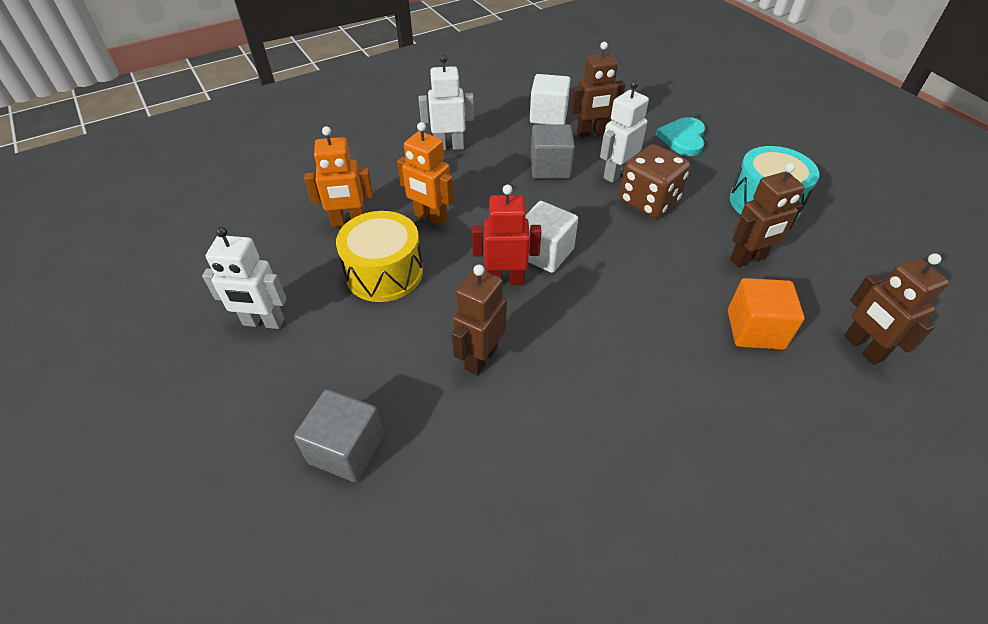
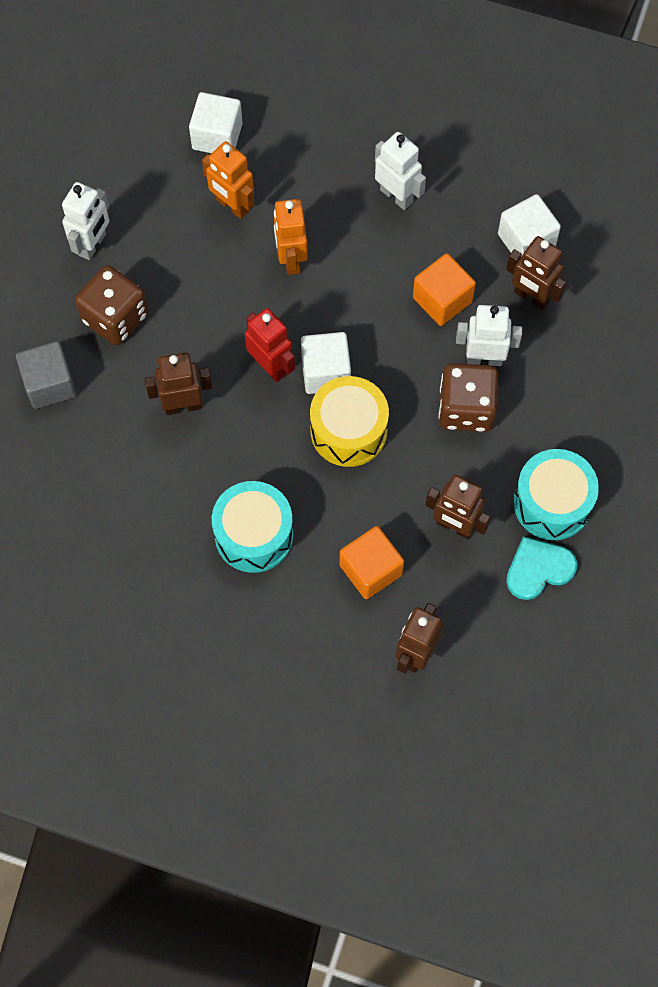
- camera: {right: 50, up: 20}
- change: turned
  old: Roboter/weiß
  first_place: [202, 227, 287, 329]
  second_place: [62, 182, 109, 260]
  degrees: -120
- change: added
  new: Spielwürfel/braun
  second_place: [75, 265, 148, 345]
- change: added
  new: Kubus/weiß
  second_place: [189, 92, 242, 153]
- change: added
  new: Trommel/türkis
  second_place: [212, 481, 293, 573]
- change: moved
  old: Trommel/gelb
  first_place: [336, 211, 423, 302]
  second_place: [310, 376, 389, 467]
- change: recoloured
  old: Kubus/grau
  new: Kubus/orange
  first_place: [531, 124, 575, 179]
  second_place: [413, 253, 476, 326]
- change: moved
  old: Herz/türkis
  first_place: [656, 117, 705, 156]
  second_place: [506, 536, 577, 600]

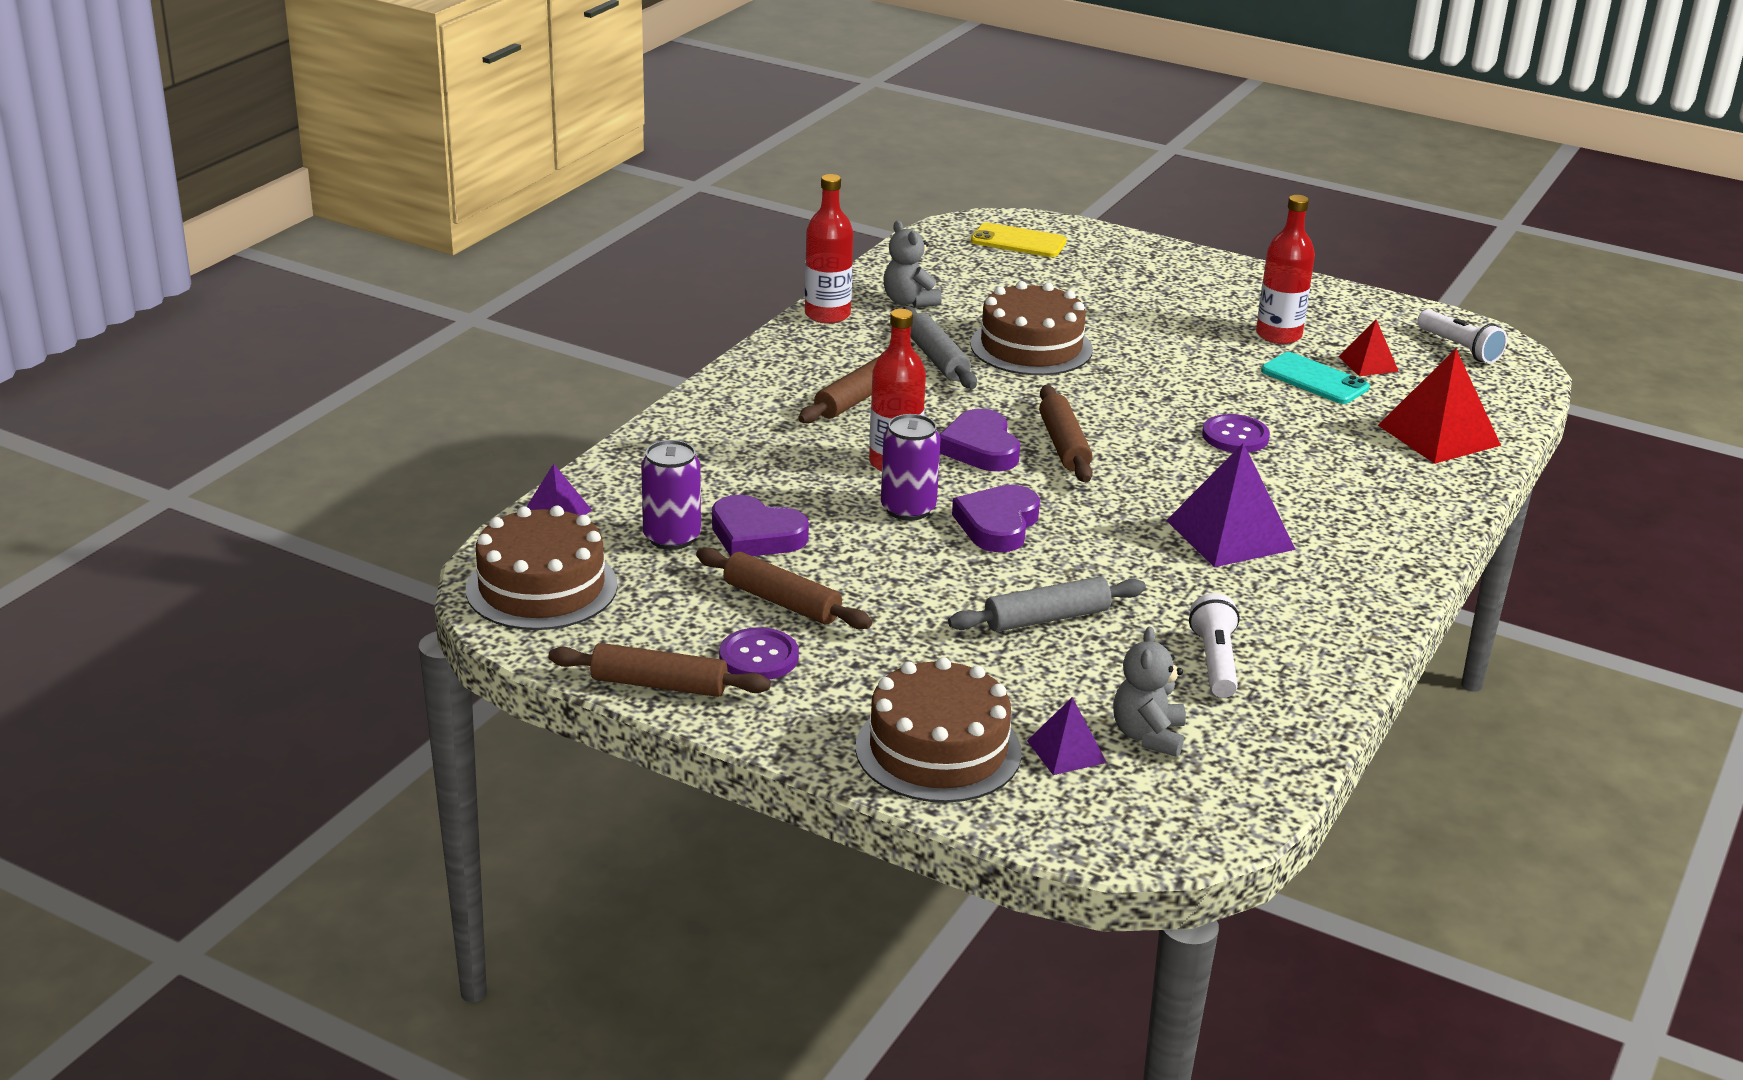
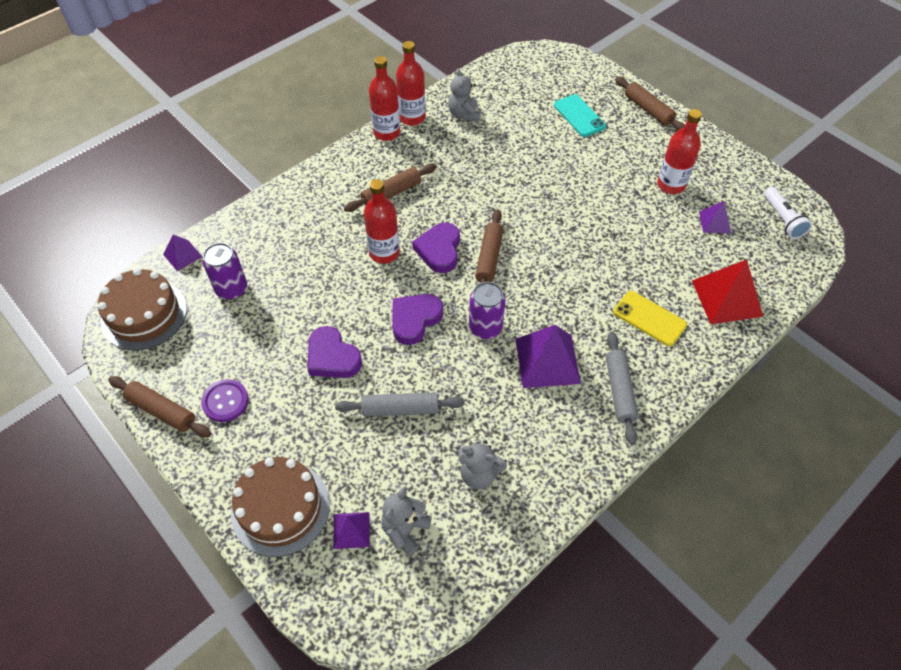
- camera: {right: 20, up: 25}
- change: moved
  old: Herz/lila
  first_place: [712, 495, 809, 556]
  second_place: [307, 326, 362, 378]
- change: added
  new: Flasche/rot
  second_place: [369, 56, 400, 141]
- change: replaced
  old: Taschenlampe/weiß
  new: Teddybär/grau
  first_place: [1189, 593, 1240, 698]
  second_place: [458, 440, 507, 489]
- change: moved
  old: Dose/lila
  first_place: [881, 414, 941, 521]
  second_place: [469, 282, 506, 339]
- change: moved
  old: Handy/türkis
  first_place: [1261, 352, 1370, 404]
  second_place: [554, 94, 606, 137]
- change: moved
  old: Nudelholz/grau
  first_place: [903, 307, 977, 389]
  second_place: [606, 332, 639, 445]
- change: moved
  old: Handy/gelb
  first_place: [971, 223, 1067, 257]
  second_place: [613, 291, 687, 346]
- change: moved
  old: Nudelholz/braun
  first_place: [696, 547, 872, 629]
  second_place: [615, 76, 685, 131]
- change: recoloured
  old: Pyramide/rot
  new: Pyramide/lila
  first_place: [1338, 319, 1399, 376]
  second_place: [699, 201, 731, 233]
- change: removed
  old: Kuchen/braun
  first_place: [970, 281, 1093, 375]
- change: removed
  old: Knopf/lila
  first_place: [1202, 414, 1270, 453]

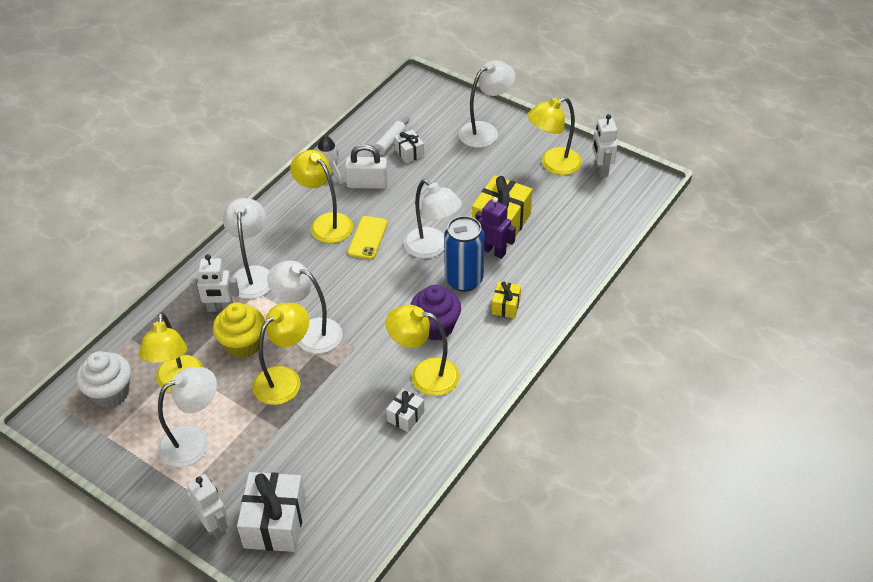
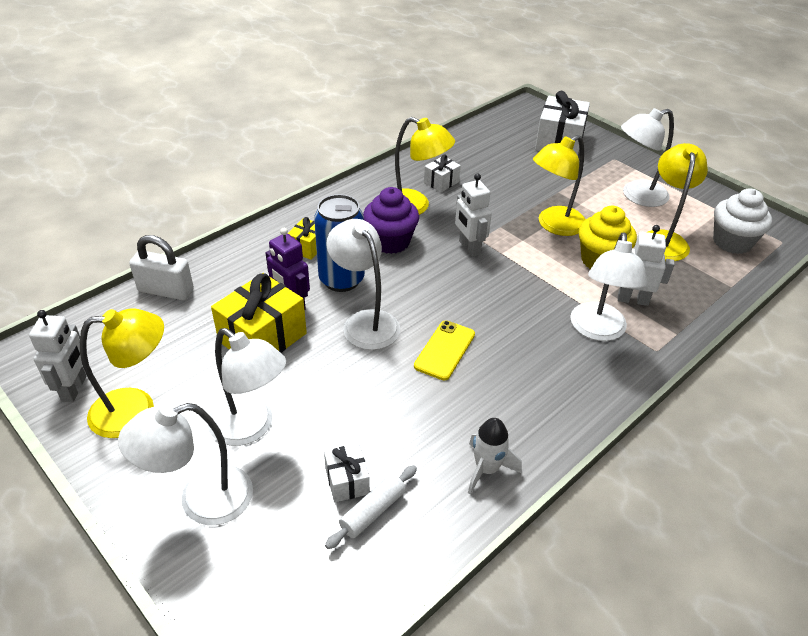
- camera: {right: -170, up: -5}
- change: moved
  old: Vorhängeschloss/weiß
  first_place: [345, 144, 388, 189]
  second_place: [129, 235, 194, 300]
- change: moved
  old: Lampe/weiß
  first_place: [267, 260, 343, 354]
  second_place: [207, 328, 286, 446]
- change: moved
  old: Roboter/weiß
  first_place: [187, 474, 228, 539]
  second_place: [455, 174, 492, 257]
- change: removed
  old: Lampe/gelb
  first_place: [290, 150, 353, 243]

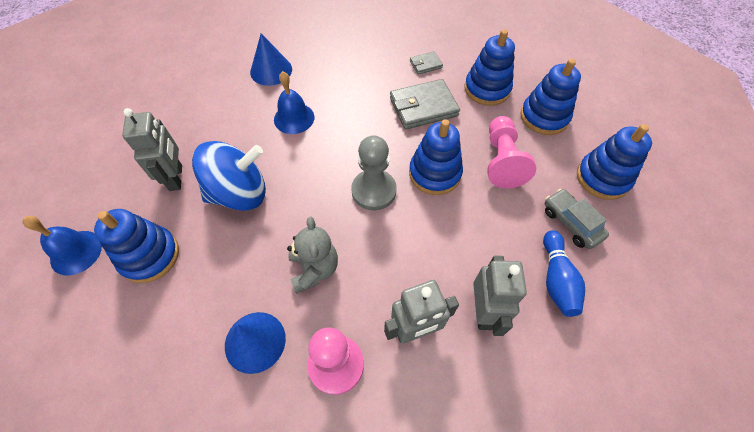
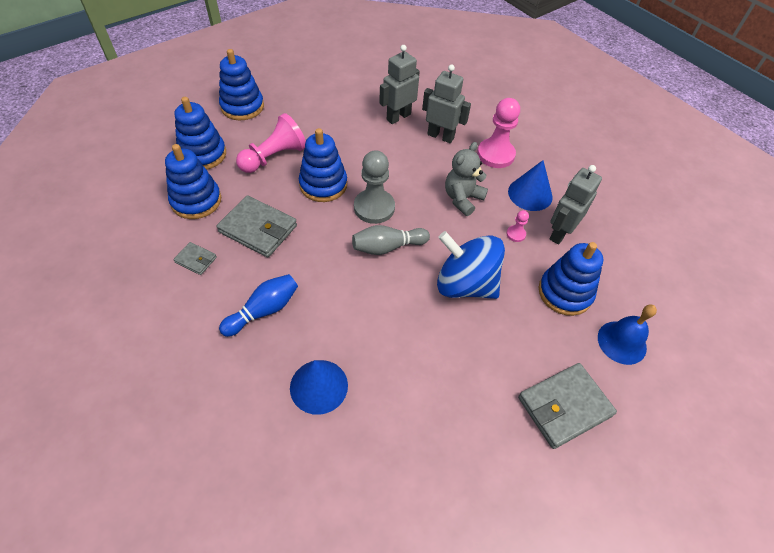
- camera: {right: -135, up: -5}
- change: moved
  old: Bowlingkegel/blau
  first_place: [543, 230, 585, 317]
  second_place: [219, 274, 298, 337]
- change: added
  new: Bowlingkegel/grau
  second_place: [352, 225, 430, 255]
- change: added
  new: Bauer/rosa
  second_place: [506, 210, 529, 242]
- change: added
  new: Geldbörse/grau
  second_place: [518, 363, 617, 449]
- change: moved
  old: Roboter/grau
  first_place: [122, 108, 182, 191]
  second_place: [550, 165, 602, 245]
- change: removed
  old: Glocke/blau
  first_place: [274, 71, 315, 134]
- change: removed
  old: Auto/grau
  first_place: [545, 189, 609, 249]

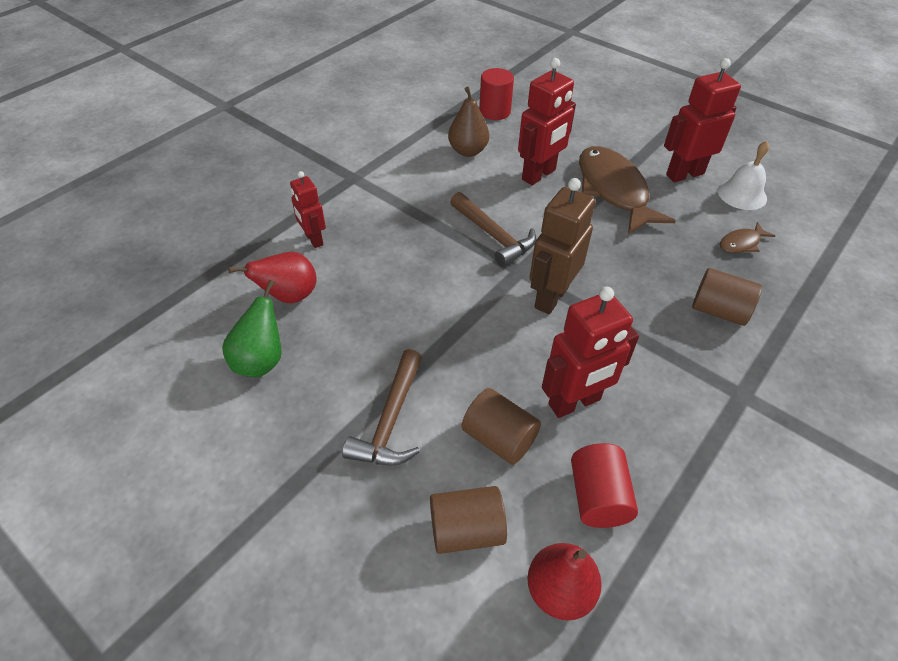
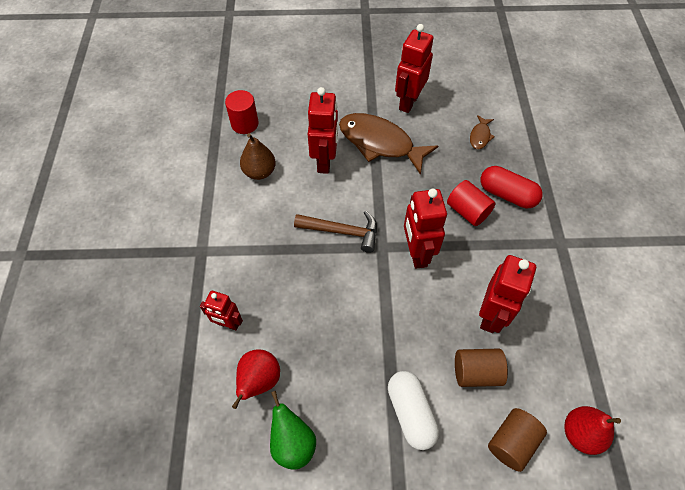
- camera: {right: -40, up: 10}
- change: replaced
  old: Hammer/braun
  new: Kapsel/weiß
  first_place: [342, 349, 422, 466]
  second_place: [388, 371, 439, 450]
- change: recoloured
  old: Roboter/braun
  new: Roboter/rot
  first_place: [529, 178, 595, 314]
  second_place: [404, 189, 447, 269]
- change: moved
  old: Vollzylinder/rot
  first_place: [571, 443, 638, 528]
  second_place: [447, 180, 496, 226]
- change: replaced
  old: Vollzylinder/braun
  new: Kapsel/rot
  first_place: [692, 268, 762, 326]
  second_place: [481, 166, 543, 208]
- change: removed
  old: Glocke/weiß
  first_place: [718, 141, 769, 210]

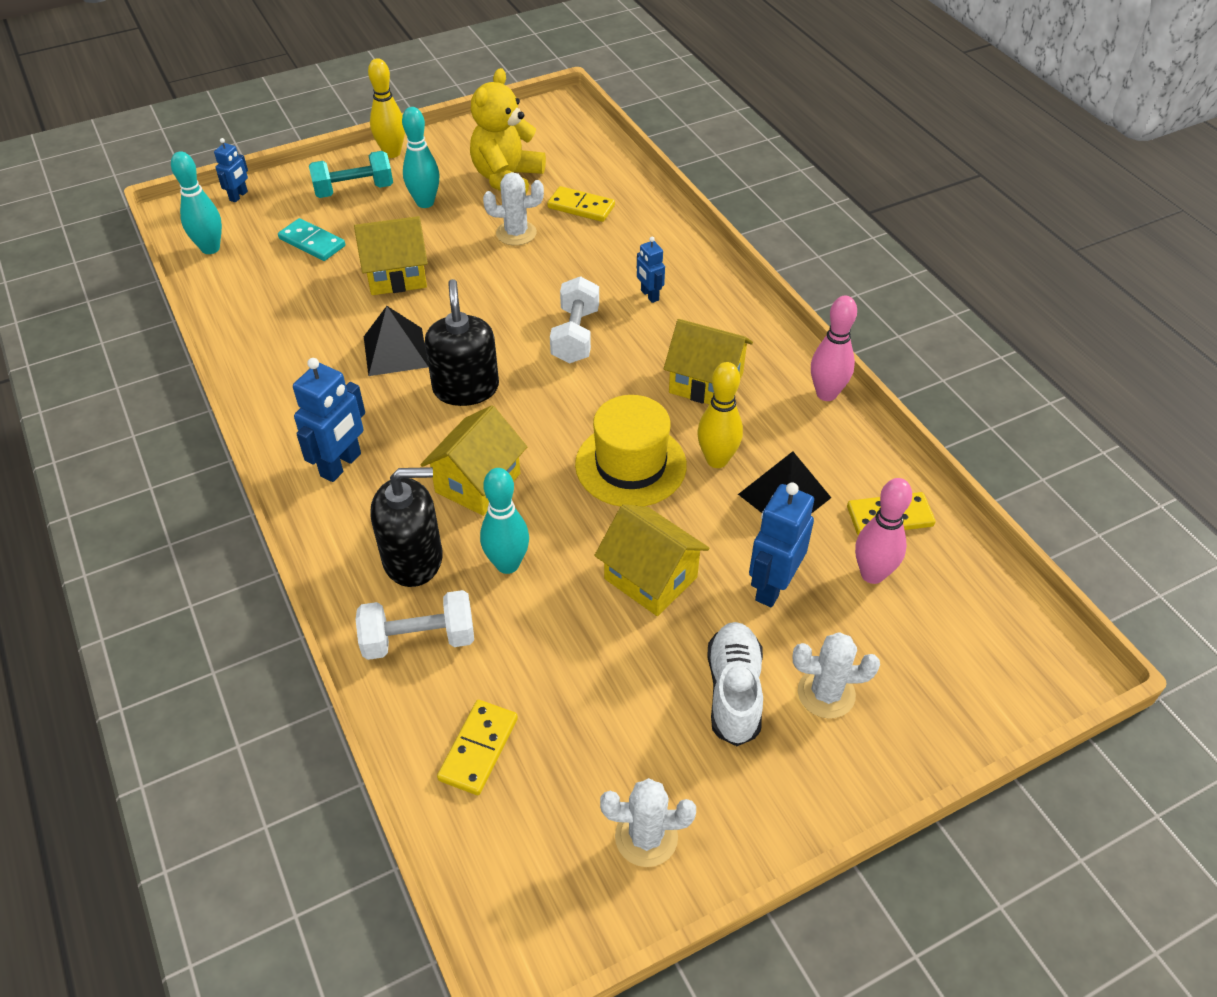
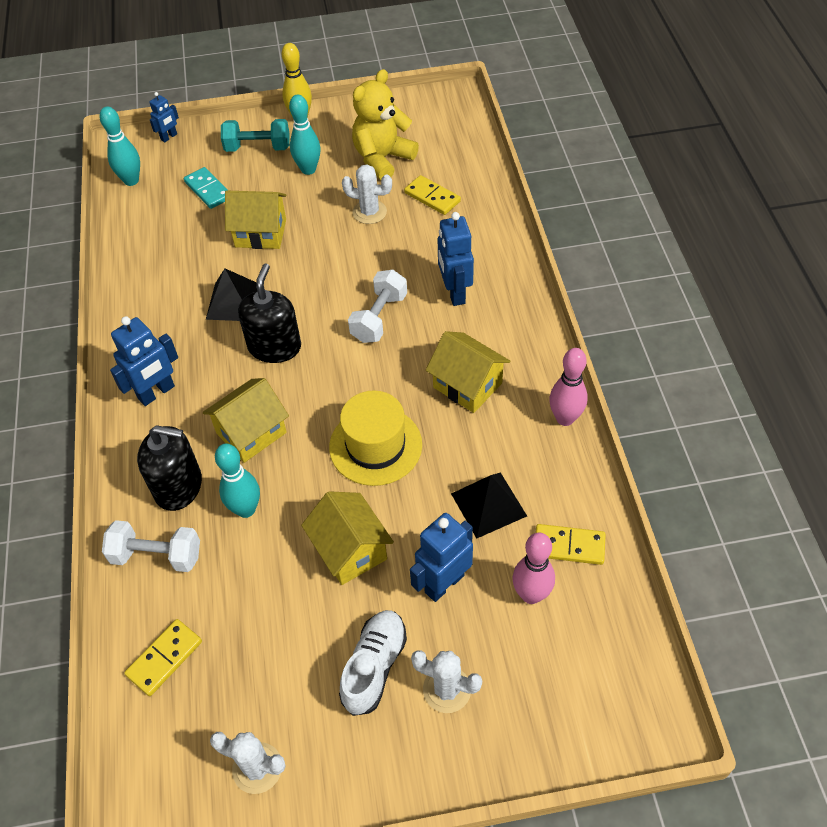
- camera: {right: 20, up: 5}
- change: resized
  old: Roboter/blau
  first_place: [637, 237, 665, 303]
  second_place: [438, 212, 474, 306]
  factor: 1.76
- change: removed
  old: Bowlingkegel/gelb
  first_place: [697, 362, 743, 468]

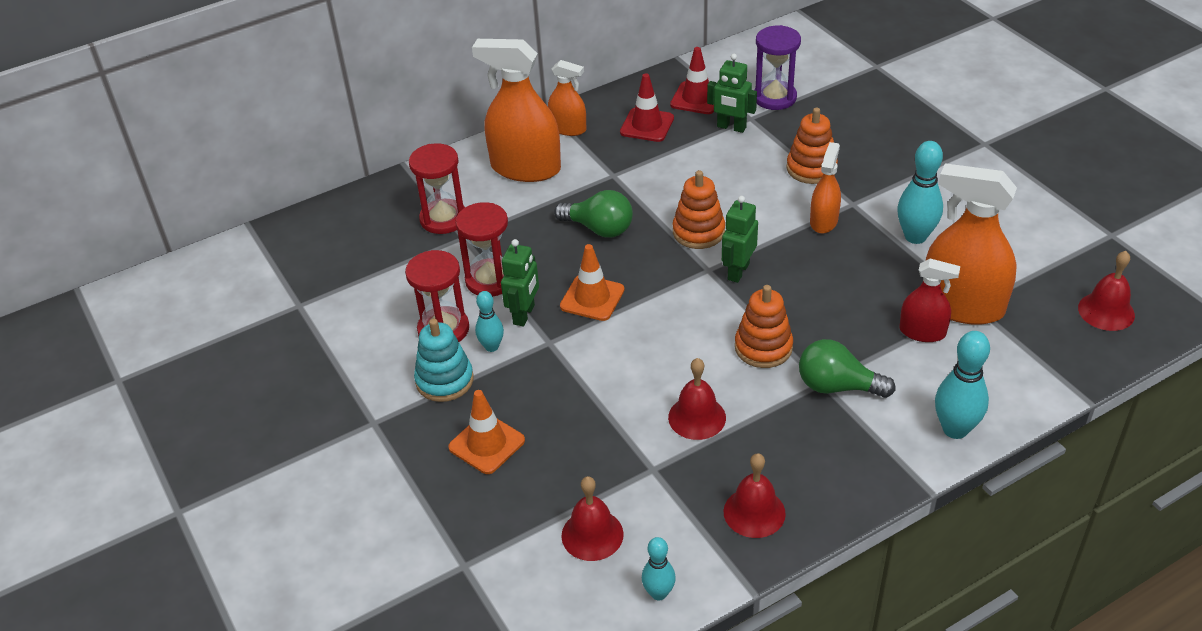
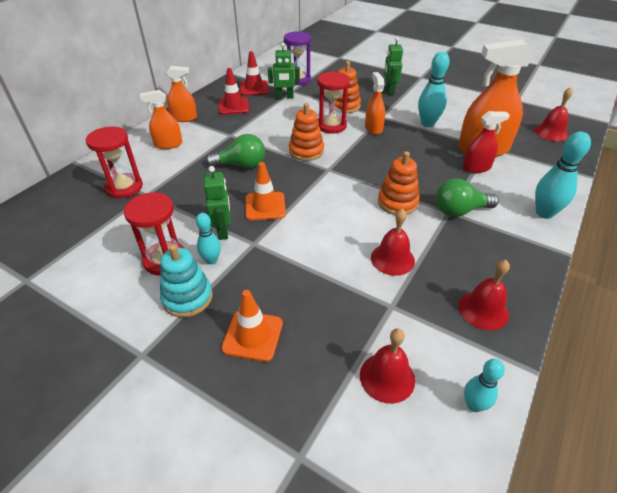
- camera: {right: -30, up: 0}
- change: resized
  old: Sprühflasche/orange
  first_place: [472, 39, 561, 182]
  second_place: [140, 90, 182, 149]
  factor: 0.54
- change: moved
  old: Sanduhr/rot
  first_place: [455, 202, 508, 297]
  second_place: [317, 72, 350, 134]
- change: moved
  old: Roboter/grün
  first_place: [722, 196, 758, 283]
  second_place: [384, 37, 403, 95]

